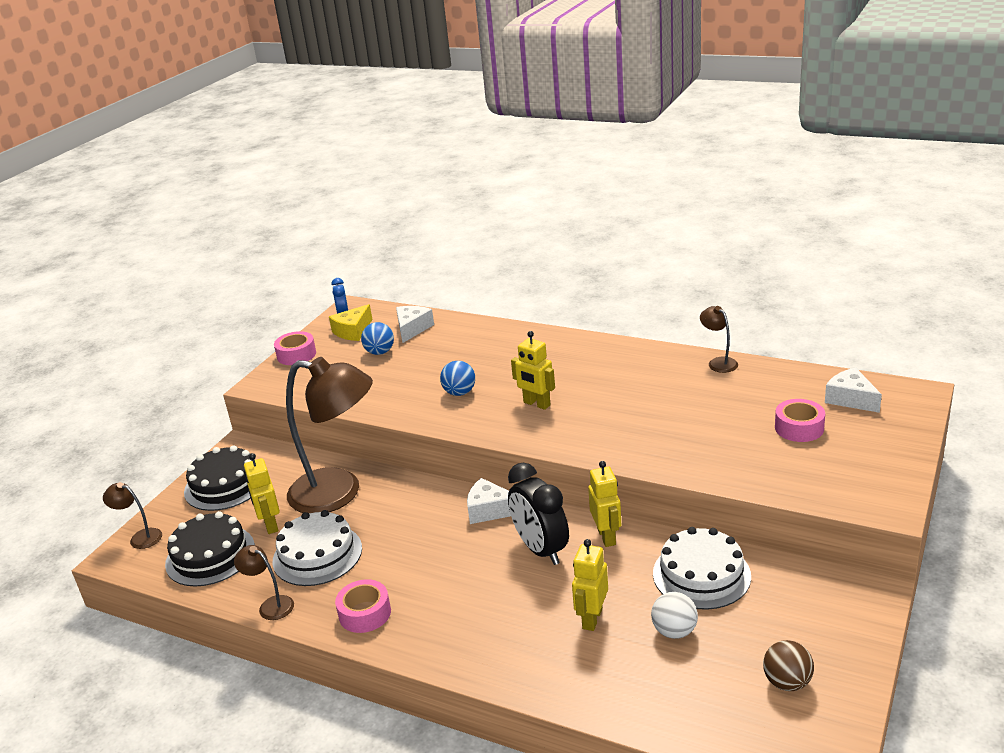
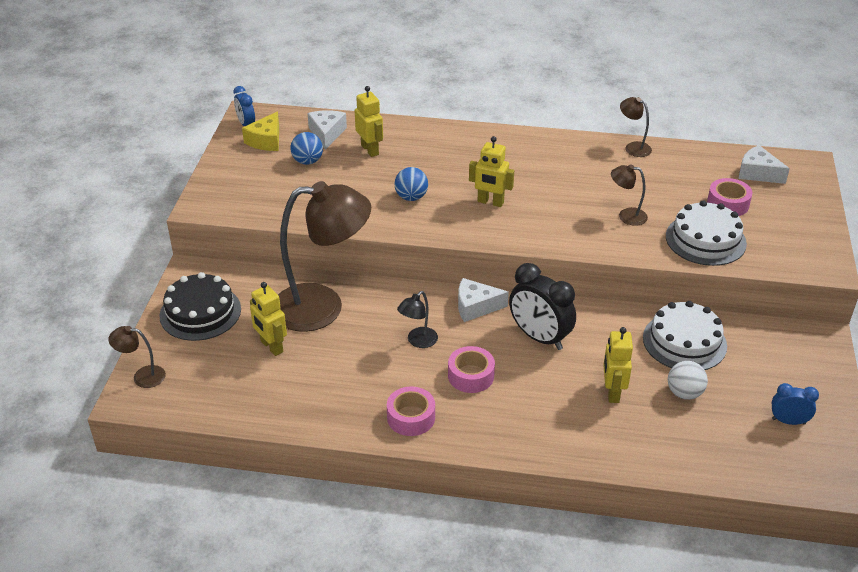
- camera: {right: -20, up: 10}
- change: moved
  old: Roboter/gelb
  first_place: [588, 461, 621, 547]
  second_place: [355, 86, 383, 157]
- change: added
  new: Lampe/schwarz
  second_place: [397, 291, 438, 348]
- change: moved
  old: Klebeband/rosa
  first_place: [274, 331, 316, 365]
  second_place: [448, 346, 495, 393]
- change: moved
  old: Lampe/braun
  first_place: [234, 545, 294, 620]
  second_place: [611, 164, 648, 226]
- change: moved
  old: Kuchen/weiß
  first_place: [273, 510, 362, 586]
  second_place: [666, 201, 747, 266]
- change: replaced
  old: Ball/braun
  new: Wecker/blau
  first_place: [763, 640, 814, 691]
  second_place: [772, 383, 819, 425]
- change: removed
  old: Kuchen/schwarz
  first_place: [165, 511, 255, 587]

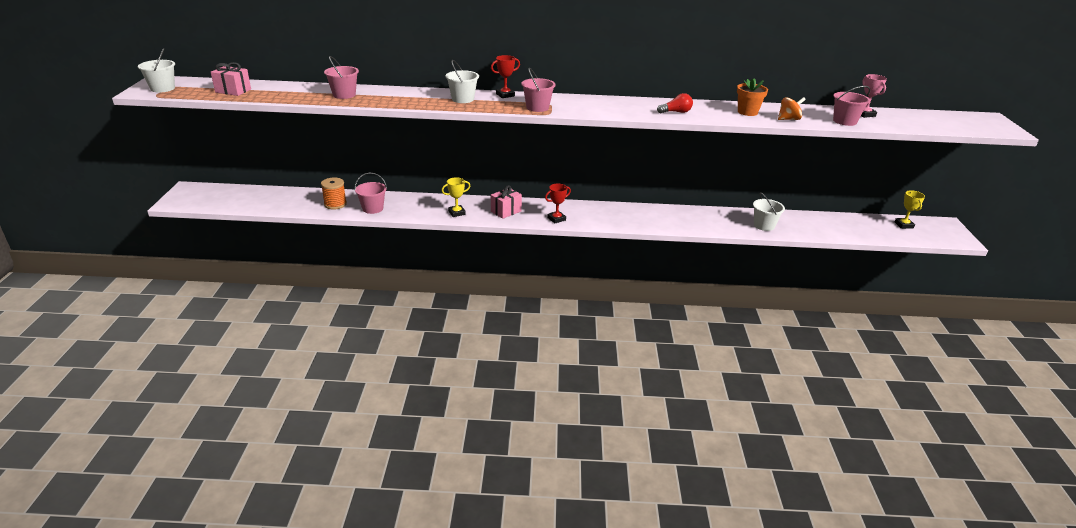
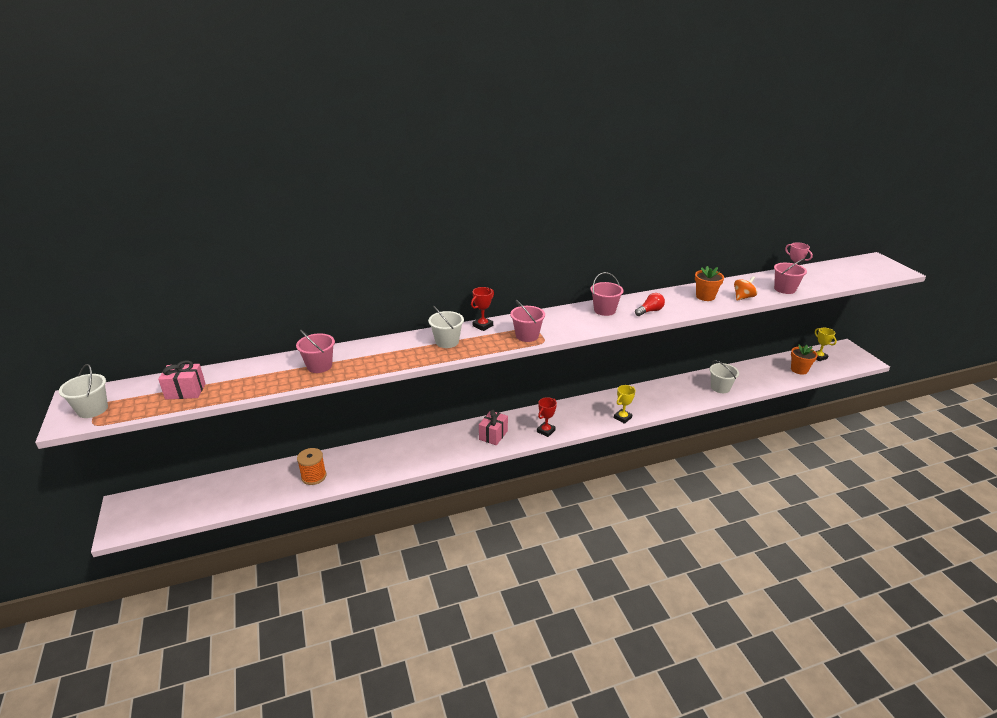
- camera: {right: -20, up: 0}
- change: moved
  old: Eimer/rosa
  first_place: [354, 173, 387, 214]
  second_place: [591, 272, 624, 316]
- change: moved
  old: Pokal/gelb
  first_place: [442, 177, 470, 217]
  second_place: [614, 385, 635, 424]
- change: added
  new: Blumentopf/orange
  second_place: [791, 344, 818, 375]

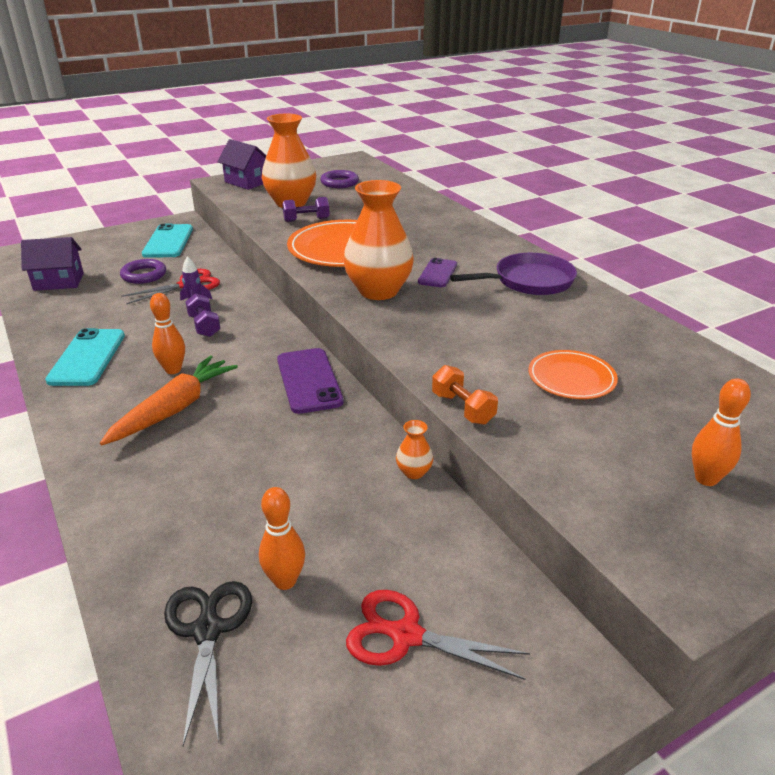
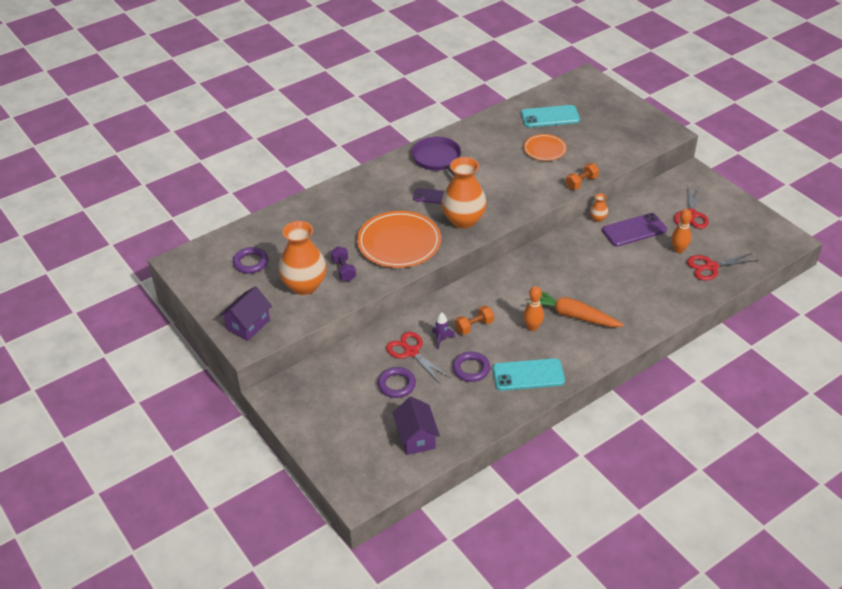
- camera: {right: -95, up: 10}
- change: added
  new: Ring/lila
  second_place: [452, 352, 490, 382]
- change: recoloured
  old: Hantel/lila
  new: Hantel/orange
  first_place: [185, 293, 221, 337]
  second_place: [455, 306, 494, 335]
- change: moved
  old: Handy/türkis
  first_place: [142, 224, 193, 258]
  second_place: [521, 105, 580, 127]
- change: moved
  old: Handy/lila
  first_place: [277, 348, 344, 414]
  second_place: [602, 213, 667, 247]
- change: recoloured
  old: Schere/schwarz
  new: Schere/rot
  first_place: [164, 581, 252, 746]
  second_place: [687, 253, 759, 280]
- change: removed
  old: Bowlingkegel/orange
  first_place: [692, 378, 751, 486]

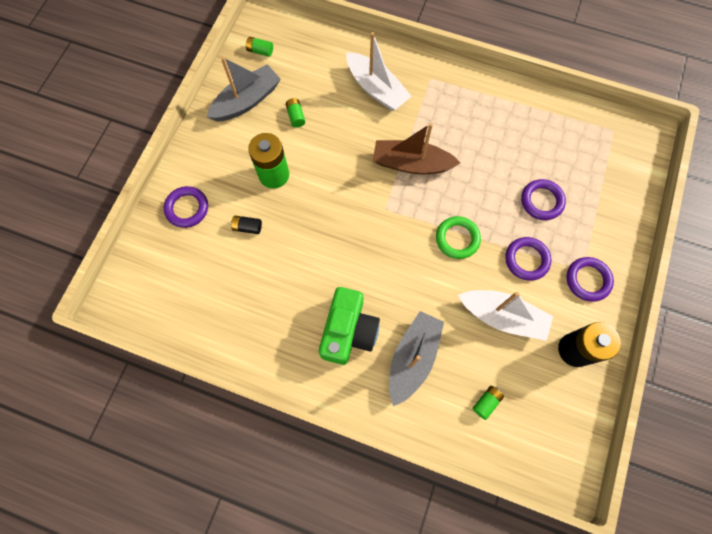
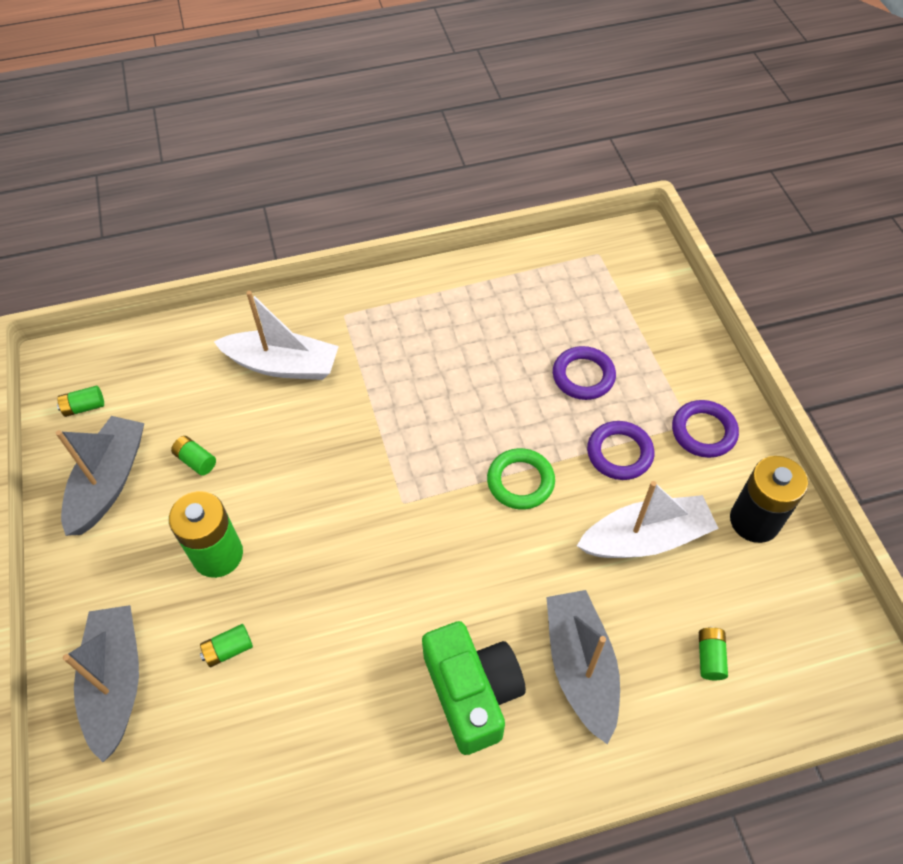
- camera: {right: -35, up: -15}
- change: replaced
  old: Ring/lila
  new: Boot/grau
  first_place: [164, 186, 208, 228]
  second_place: [63, 605, 139, 762]
- change: recoloured
  old: Batterie/schwarz
  new: Batterie/grün
  first_place: [231, 216, 262, 234]
  second_place: [200, 624, 253, 667]
- change: removed
  old: Boot/braun
  first_place: [373, 123, 460, 174]

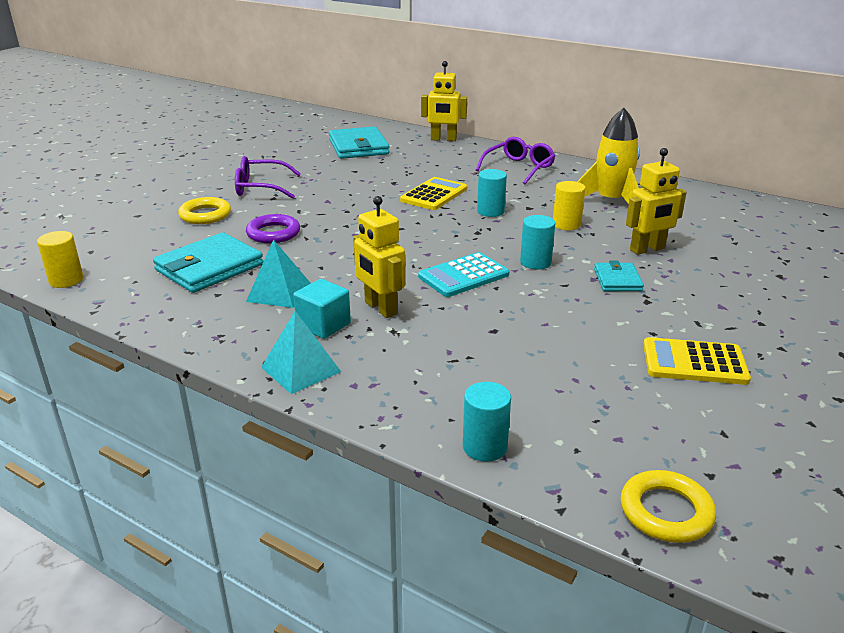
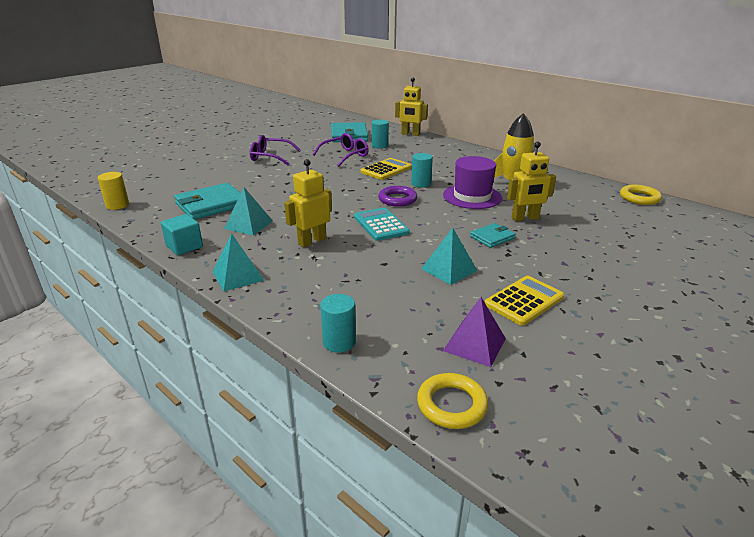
- camera: {right: 10, up: 0}
- change: moved
  old: Kubus/türkis
  first_place: [293, 279, 351, 339]
  second_place: [161, 214, 203, 255]
- change: turned
  old: Roboter/gelb
  first_place: [353, 196, 405, 318]
  second_place: [284, 159, 332, 247]
  degrees: 75
- change: moved
  old: Brille/lila
  first_place: [476, 137, 555, 184]
  second_place: [312, 133, 369, 167]
- change: turned
  old: Taschenrechner/türkis
  first_place: [418, 252, 509, 297]
  second_place: [354, 208, 410, 241]
  degrees: 90
- change: moved
  old: Vollzylinder/türkis
  first_place: [520, 215, 555, 269]
  second_place: [372, 119, 389, 149]
- change: moved
  old: Ring/lila
  first_place: [246, 214, 300, 244]
  second_place: [378, 186, 417, 207]
- change: added
  new: Pyramide/türkis
  second_place: [421, 228, 477, 285]
- change: replaced
  old: Vollzylinder/gelb
  new: Hut/lila
  first_place: [553, 181, 586, 230]
  second_place: [443, 156, 502, 209]
- change: added
  new: Pyramide/lila
  second_place: [443, 297, 506, 367]
- change: turned
  old: Geldbörse/türkis
  first_place: [594, 261, 644, 291]
  second_place: [470, 223, 516, 248]
  degrees: 45
- change: turned
  old: Taschenrechner/gelb
  first_place: [643, 337, 751, 385]
  second_place: [485, 276, 564, 326]
  degrees: 120
- change: moved
  old: Ring/gelb
  first_place: [178, 197, 231, 224]
  second_place: [620, 185, 662, 205]

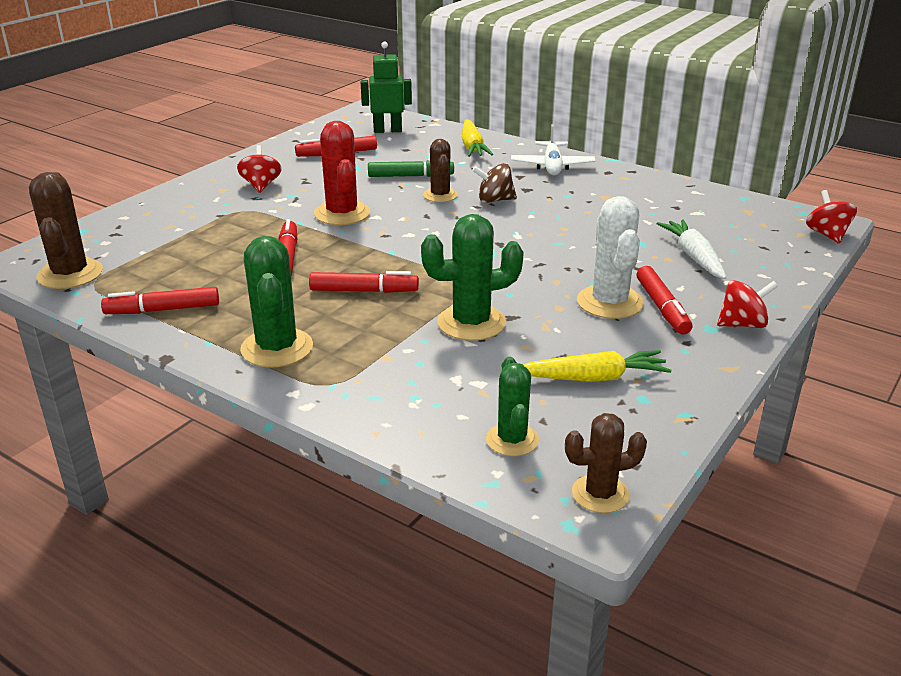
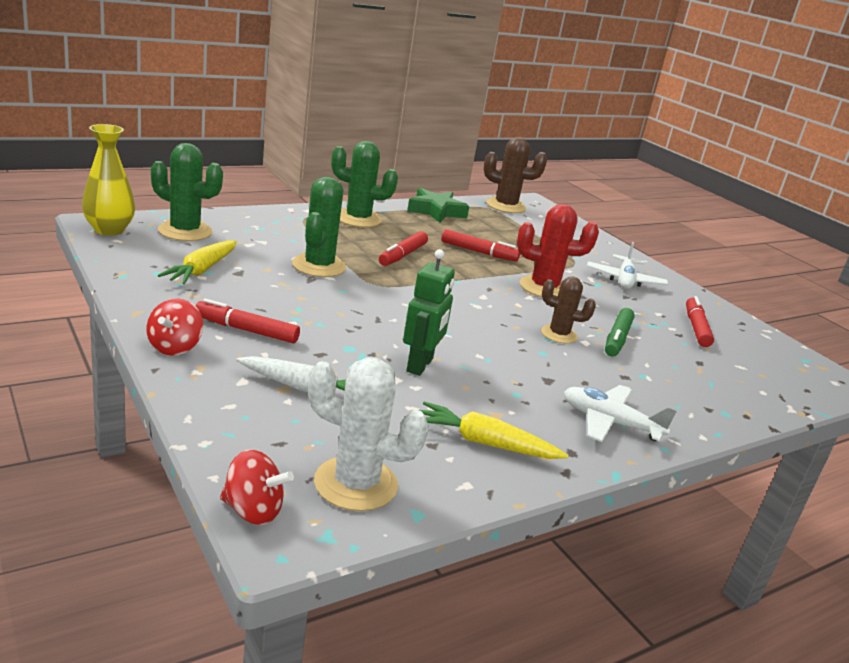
- camera: {right: 110, up: -5}
- change: replaced
  old: Kaktus/braun
  new: Vase/gelb
  first_place: [565, 413, 647, 513]
  second_place: [82, 124, 135, 236]
- change: resized
  old: Kaktus/grün
  first_place: [486, 357, 539, 456]
  second_place: [151, 143, 223, 241]
  factor: 1.56
- change: moved
  old: Kaktus/weiß
  first_place: [577, 196, 644, 319]
  second_place: [308, 357, 429, 511]
- change: moved
  old: Roboter/grün
  first_place: [361, 41, 412, 133]
  second_place: [403, 249, 455, 376]
- change: replaced
  old: Filzstift/rot
  new: Stern/grün
  first_place: [101, 287, 219, 314]
  second_place: [407, 188, 469, 223]
- change: moved
  old: Karotte/gelb
  first_place: [462, 120, 493, 157]
  second_place: [419, 401, 568, 459]
- change: replaced
  old: Kreisel/rot
  new: Flugzeug/weiß
  first_place: [237, 145, 282, 193]
  second_place: [587, 242, 668, 289]
- change: removed
  old: Kreisel/braun
  first_place: [472, 163, 517, 203]

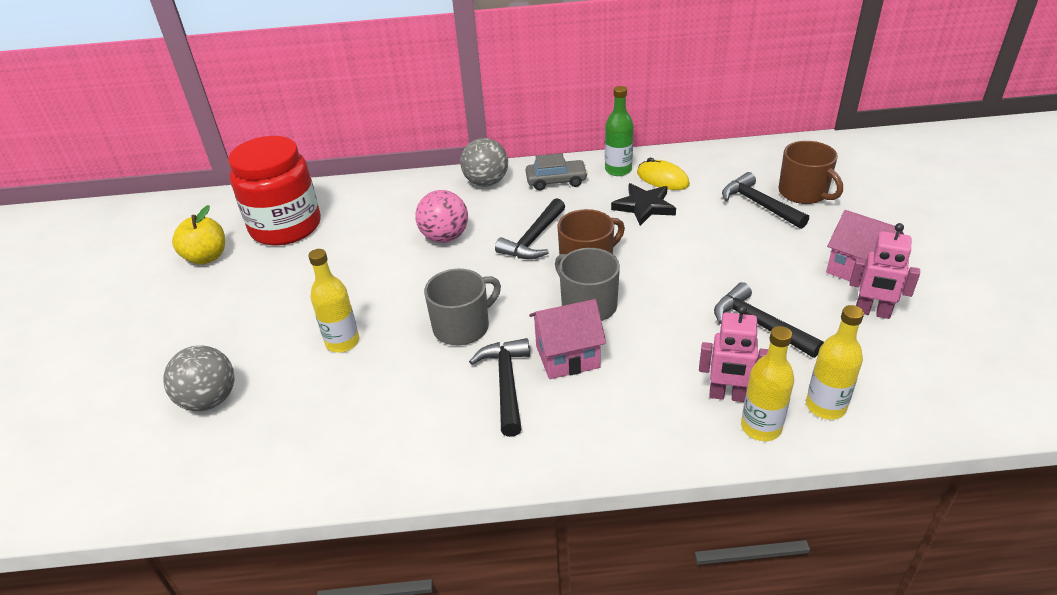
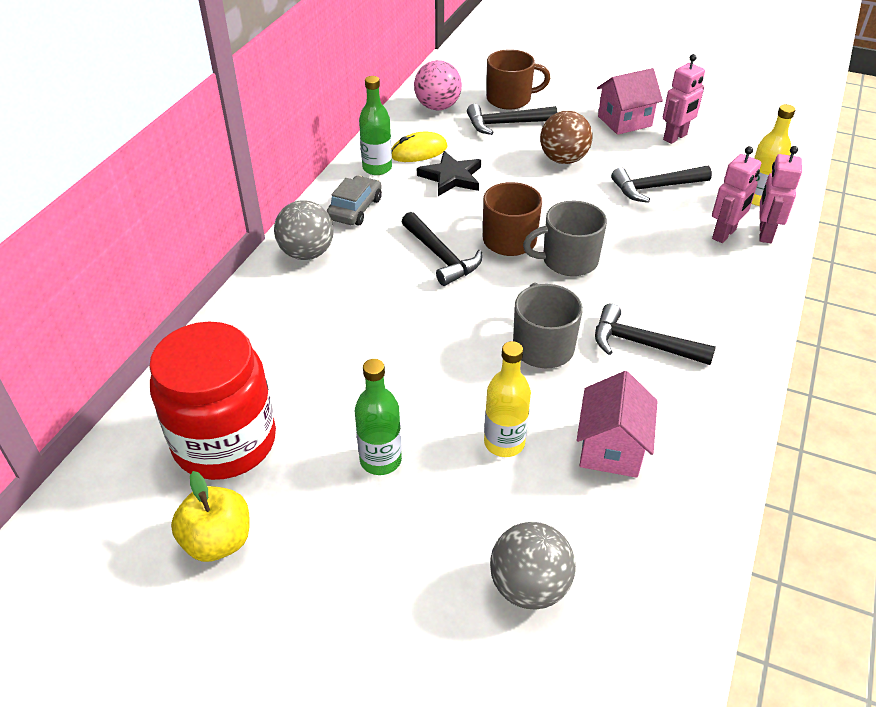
- camera: {right: -65, up: 5}
- change: added
  new: Flasche/grün
  second_place: [355, 359, 402, 475]
- change: moved
  old: Ball/rosa
  first_place: [415, 190, 468, 243]
  second_place: [414, 60, 462, 110]
- change: added
  new: Ball/braun
  second_place: [540, 111, 592, 164]
- change: moved
  old: Haus/rosa
  first_place: [529, 299, 606, 379]
  second_place: [577, 371, 658, 478]
- change: replaced
  old: Flasche/gelb
  new: Roboter/rosa
  first_place: [741, 326, 794, 441]
  second_place: [759, 146, 802, 243]

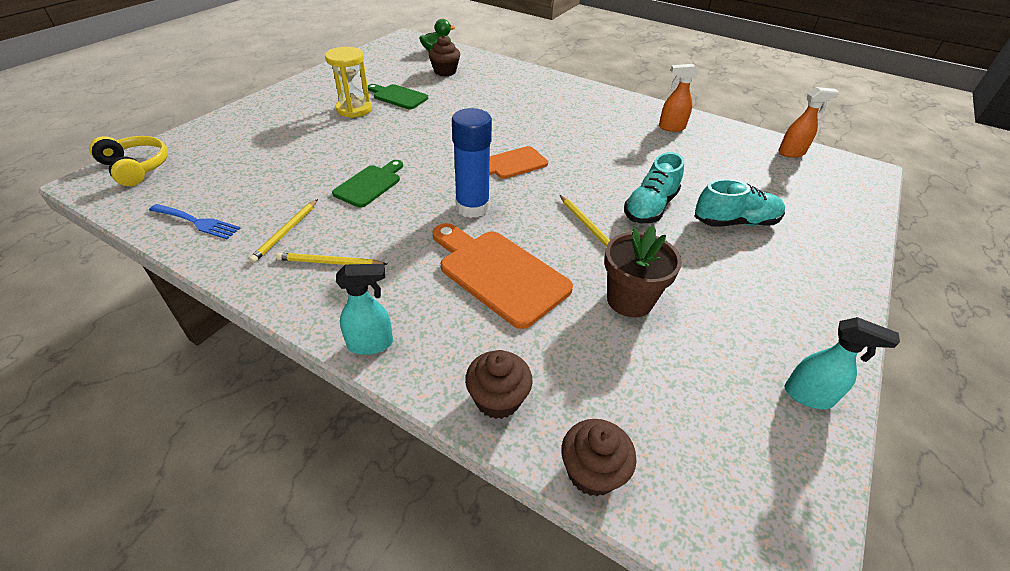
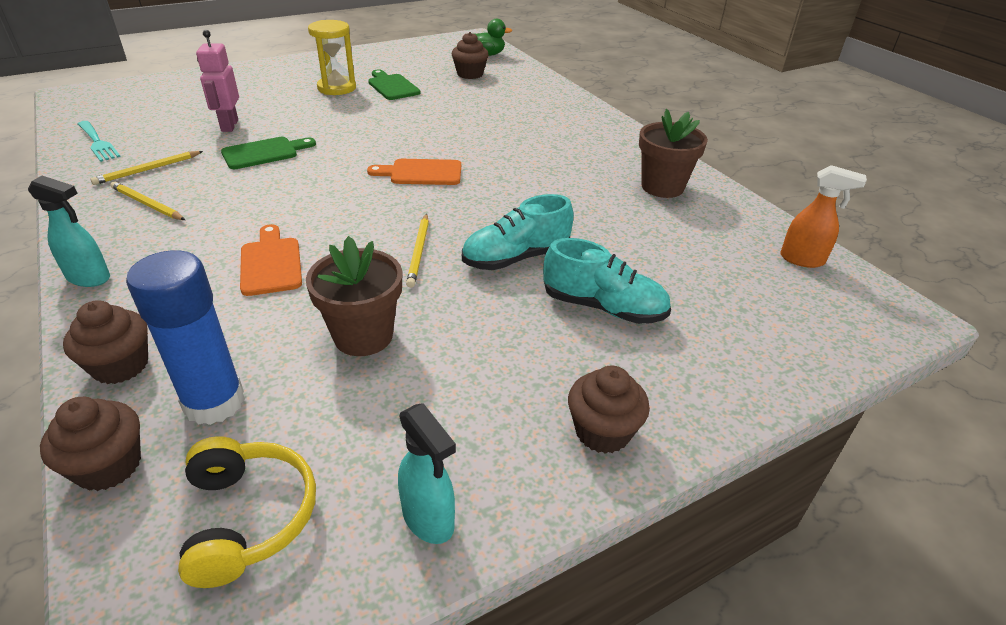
- camera: {right: 30, up: -5}
- change: recoloured
  old: Gabel/blau
  new: Gabel/türkis
  first_place: [149, 204, 240, 239]
  second_place: [78, 121, 121, 162]
- change: moved
  old: Klebestift/blau
  first_place: [452, 108, 492, 218]
  second_place: [126, 250, 245, 425]
- change: moved
  old: Kopfhörer/gelb
  first_place: [89, 136, 168, 186]
  second_place: [178, 436, 316, 588]
- change: added
  new: Roboter/rosa
  second_place: [196, 30, 239, 132]
- change: resized
  old: Schneidebrett/orange
  first_place: [432, 223, 573, 329]
  second_place: [240, 224, 302, 296]
  factor: 0.61
- change: added
  new: Muffin/braun
  second_place: [568, 366, 650, 454]
- change: replaced
  old: Sprühflasche/orange
  new: Blumentopf/braun
  first_place: [659, 64, 699, 132]
  second_place: [639, 109, 708, 198]

